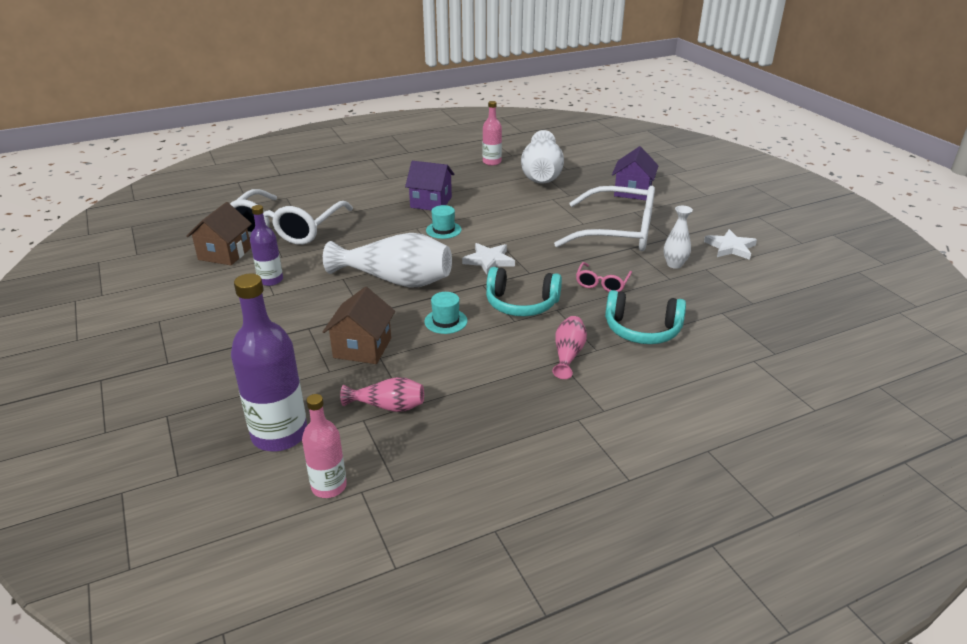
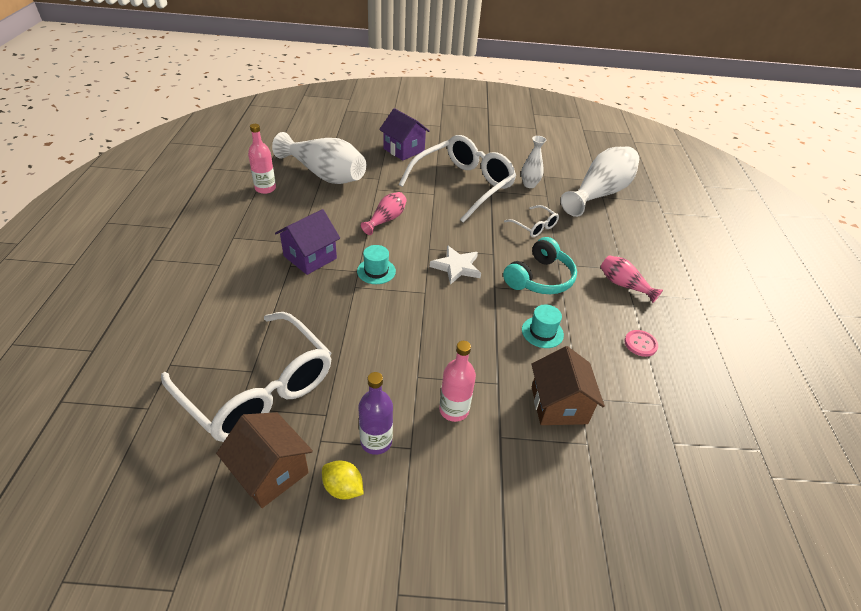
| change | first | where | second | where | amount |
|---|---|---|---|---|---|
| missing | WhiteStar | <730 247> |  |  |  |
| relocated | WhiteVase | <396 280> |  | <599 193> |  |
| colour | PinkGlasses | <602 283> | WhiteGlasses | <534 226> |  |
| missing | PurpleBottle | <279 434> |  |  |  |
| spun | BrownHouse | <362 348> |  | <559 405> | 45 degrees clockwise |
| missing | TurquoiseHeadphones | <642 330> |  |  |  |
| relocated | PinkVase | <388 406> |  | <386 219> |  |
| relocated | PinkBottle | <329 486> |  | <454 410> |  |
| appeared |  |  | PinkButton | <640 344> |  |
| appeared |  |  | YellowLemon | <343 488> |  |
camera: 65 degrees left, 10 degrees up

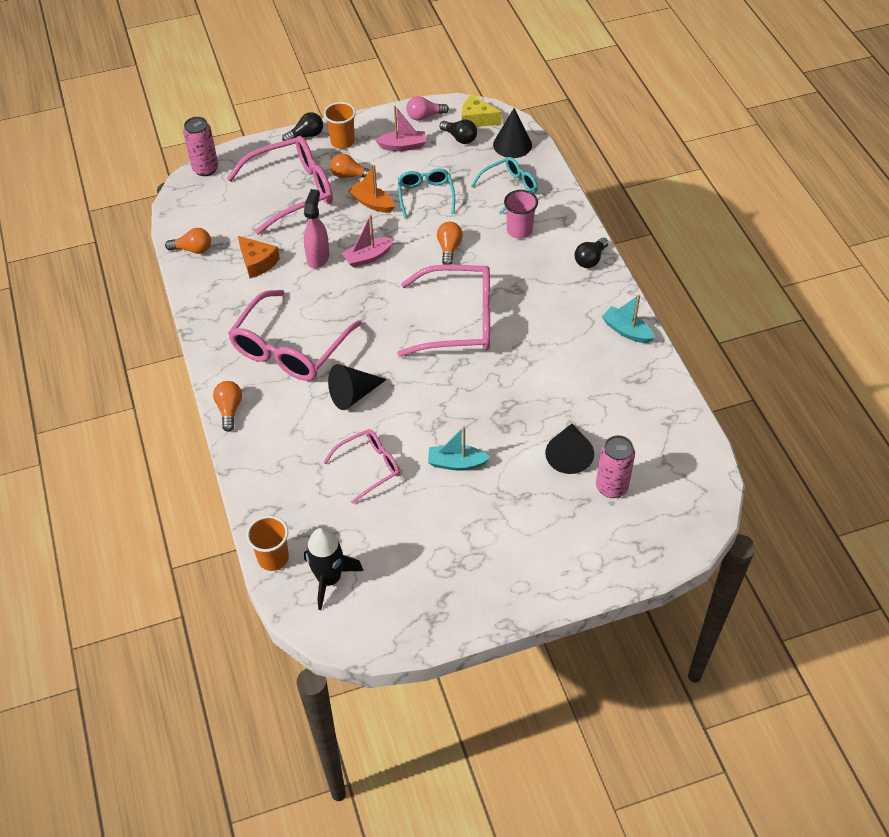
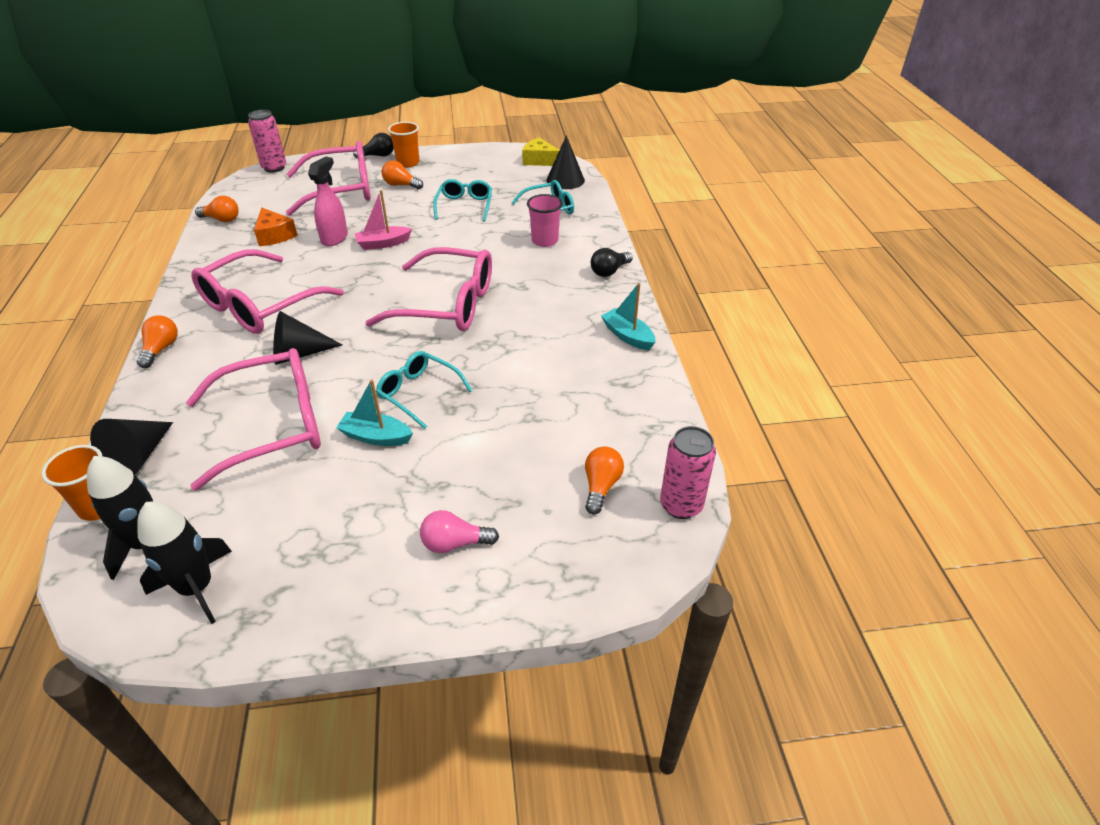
| change | first | where | second | where | amount |
|---|---|---|---|---|---|
| relocated | PinkLightBulb | <424 116> |  | <454 543> |  |
| missing | PinkBoat | <403 146> |  |  |  |
| missing | BlackLightBulb | <460 138> |  |  |  |
| missing | OrangeBoat | <372 203> |  |  |  |
| relocated | OrangeLightBulb | <449 248> |  | <601 486> |  |
| relocated | BlackCone | <569 455> |  | <139 456> |  |
| size | PinkGlasses | <369 467> |  | <273 425> | x1.77 |
| relocated | PinkCan | <611 487> |  | <681 505> |  |
| appeared |  |  | TurquoiseGlasses | <418 393> |  |
| appeared |  |  | BlackRocket | <197 587> |  |
camera: 10 degrees right, 10 degrees down

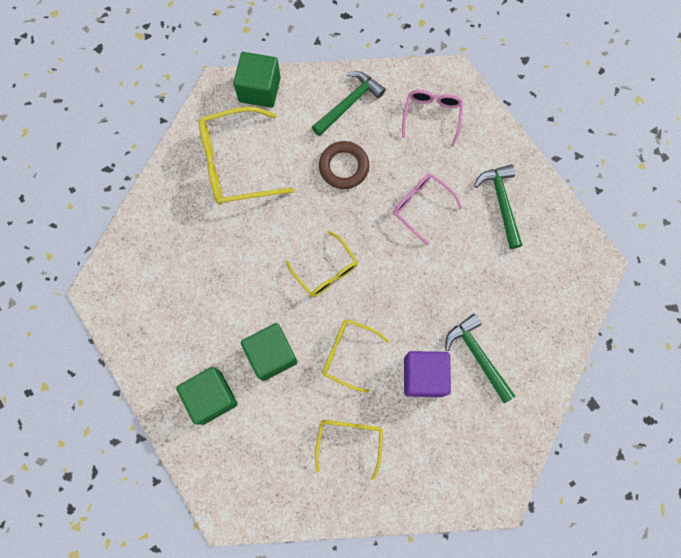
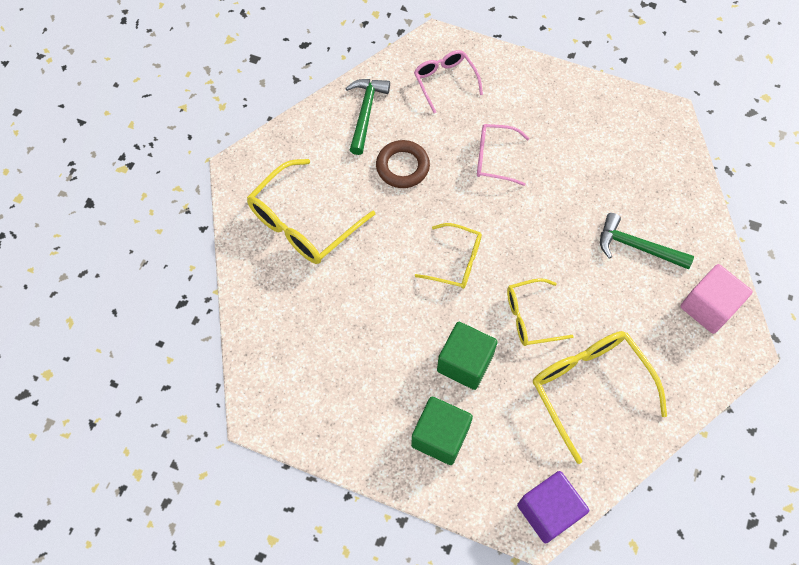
| change | first | where | second | where | amount |
|---|---|---|---|---|---|
| missing | GreenCube | <259 89> |  |  |  |
| missing | GreenHammer | <501 203> |  |  |  |
| relocated | PurpleCube | <424 376> |  | <548 511> |  |
| size | YellowGlasses | <349 441> |  | <589 388> | x1.65 |
| appeared |  |  | PinkCube | <708 307> |  |
camera: 35 degrees left, 10 degrees down

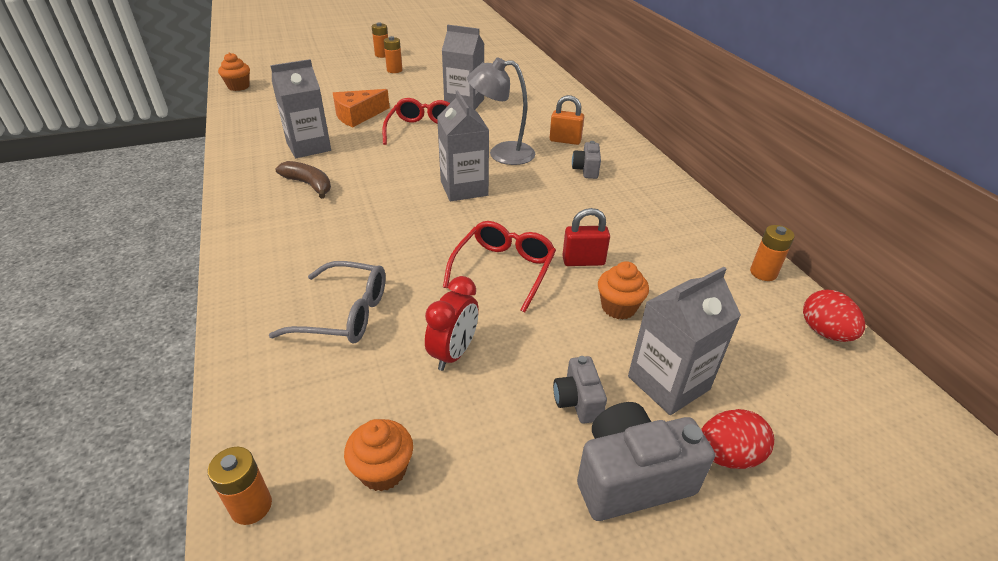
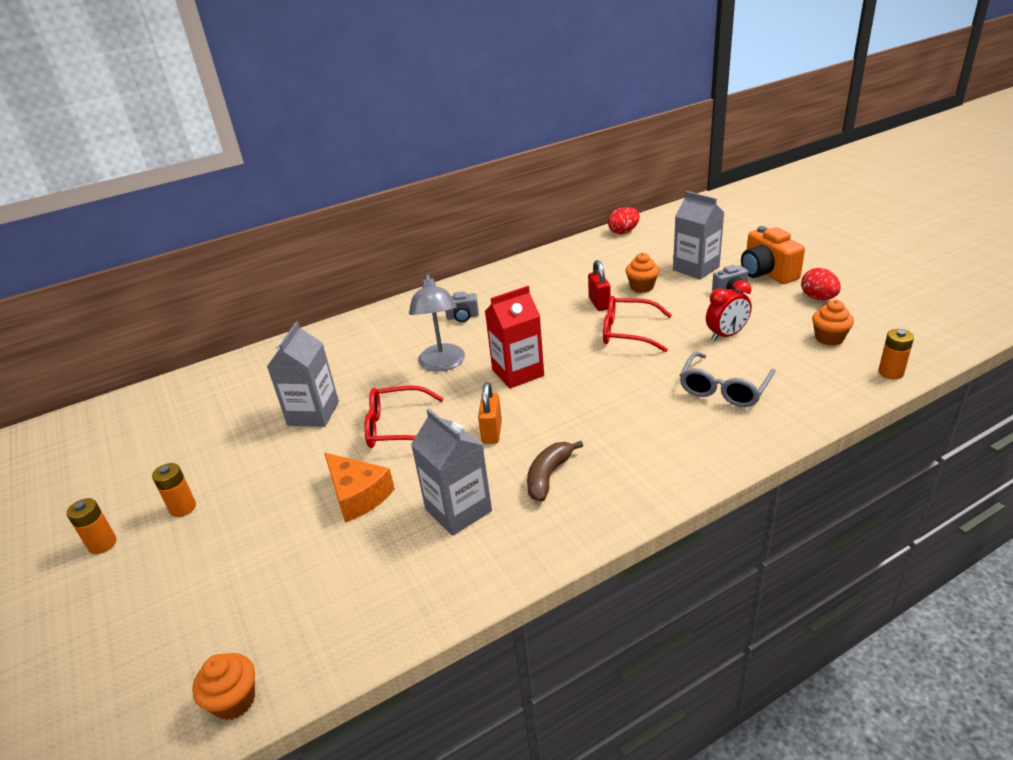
| change | first | where | second | where | amount |
|---|---|---|---|---|---|
| colour | GreyCarton | <464 188> | RedCarton | <518 373> |  |
| relocated | OrangePadlock | <565 140> |  | <492 432> |  |
| missing | OrangeBattery | <763 273> |  |  |  |
| spun | GreyGlasses | <344 314> |  | <724 388> | 150 degrees counterclockwise |
| spun | RedClock | <453 353> |  | <726 335> | 135 degrees clockwise |
| colour | GreyCamera | <631 478> | OrangeCamera | <767 273> |  |
| relocated | RedEgg | <727 455> |  | <818 298> |  |
camera: 95 degrees left, 5 degrees down

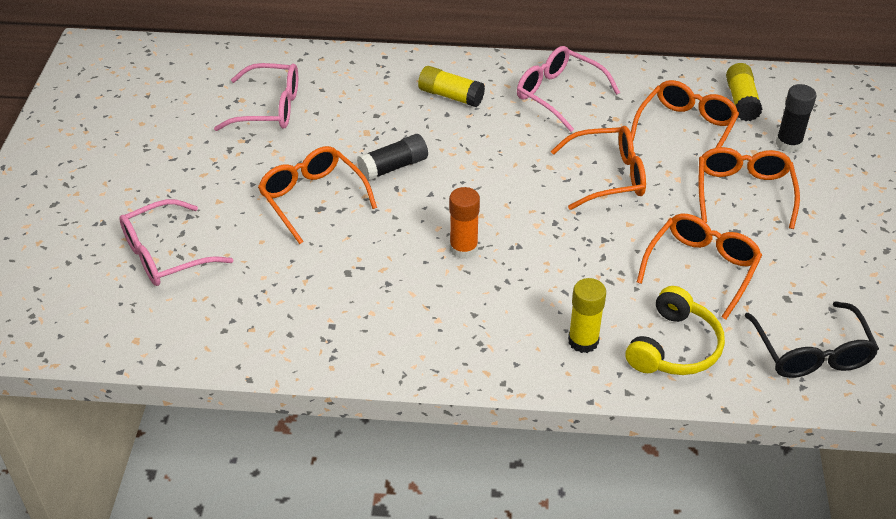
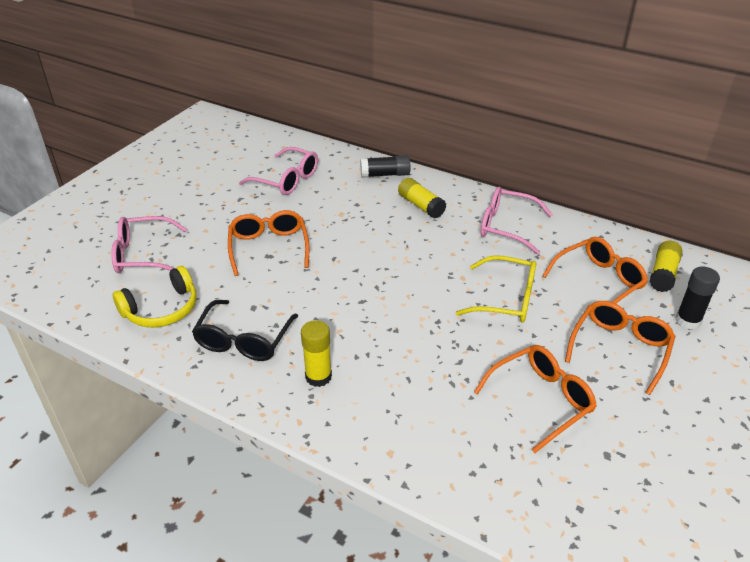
| change | first | where | second | where | amount |
|---|---|---|---|---|---|
| spun | PinkGlasses | <558 94> |  | <506 226> | 45 degrees counterclockwise |
| colour | OrangeGlasses | <608 176> | YellowGlasses | <506 299> |  |
| relocated | BlackGlueStick | <393 167> |  | <385 174> |  |
| missing | OrangeGlueStick | <463 249> |  |  |  |
| relocated | YellowGlueStick | <583 341> |  | <318 376> |  |
| relocated | YellowHeadphones | <674 347> |  | <162 309> |  |
| relocated | BlackGlasses | <811 353> |  | <243 340> |  |
camera: 25 degrees right, 5 degrees down

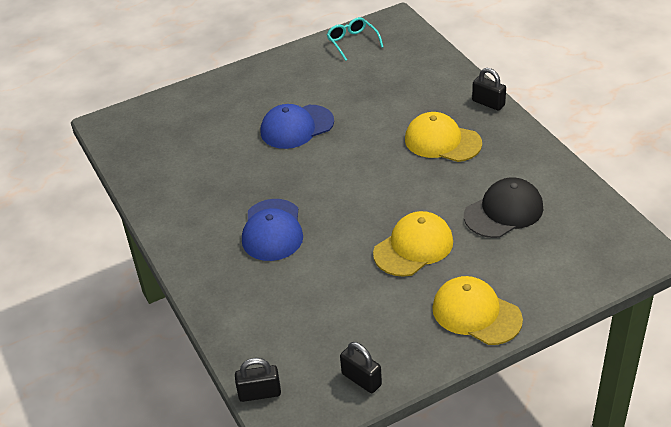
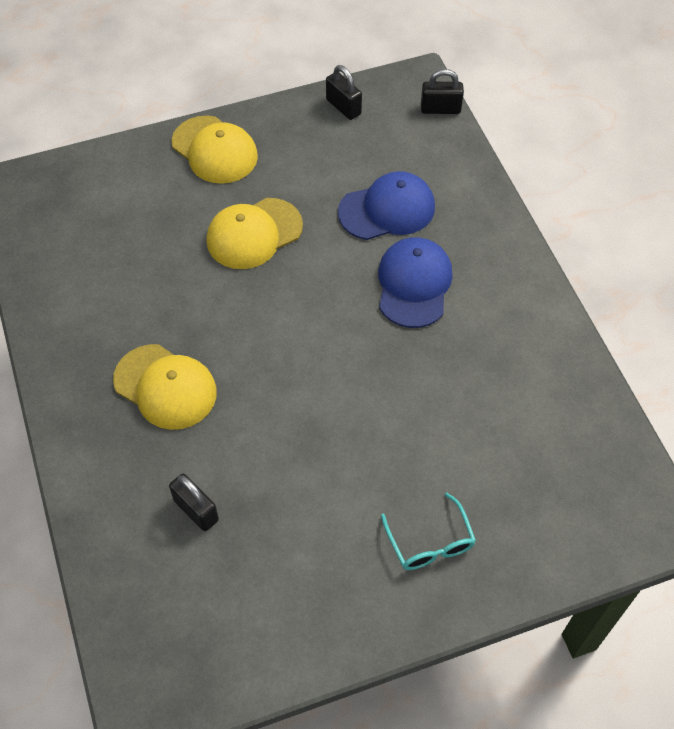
| change | first | where | second | where | amount |
|---|---|---|---|---|---|
| relocated | TurquoiseGlasses | <352 42> |  | <430 542> |  |
| relocated | BlackPadlock | <488 103> |  | <196 510> |  |
| relocated | BlueCap | <296 127> |  | <387 210> |  |
| missing | BlackCap | <504 211> |  |  |  |
camera: 175 degrees left, 15 degrees up

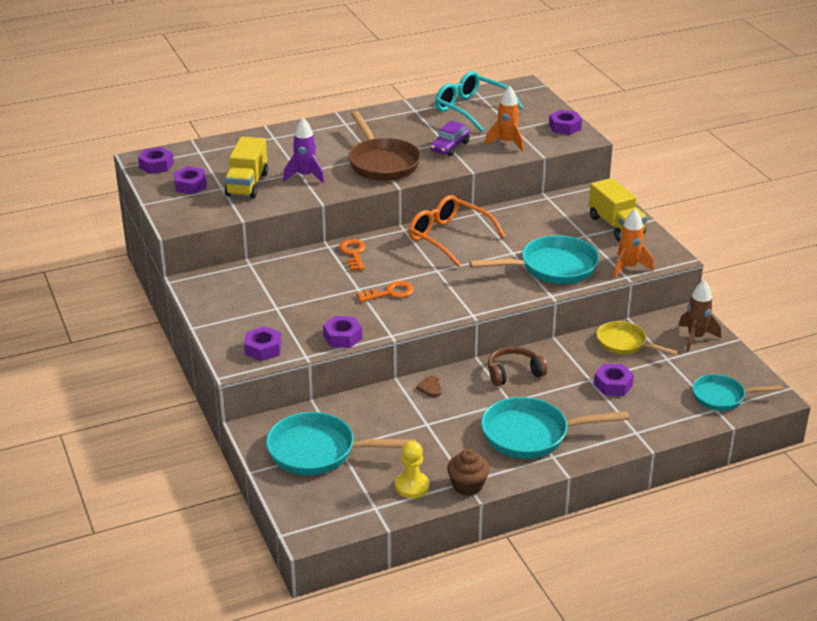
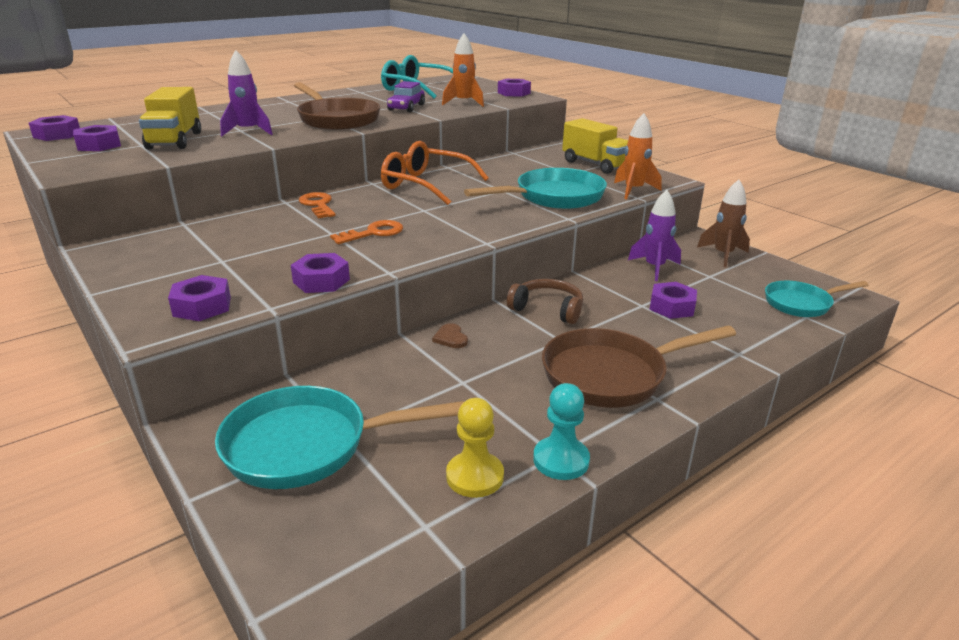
| change | first | where | second | where | amount |
|---|---|---|---|---|---|
| exchanged | YellowPan | <624 343> | PurpleRocket | <654 268> |  |
| spun | BrownHeadphones | <513 372> |  | <548 309> | 60 degrees clockwise |
| colour | TurquoisePan | <531 434> | BrownPan | <611 375> |  |
| exchanged | BrownCupcake | <467 485> | TurquoisePawn | <561 460> |  |
camera: 15 degrees left, 5 degrees down

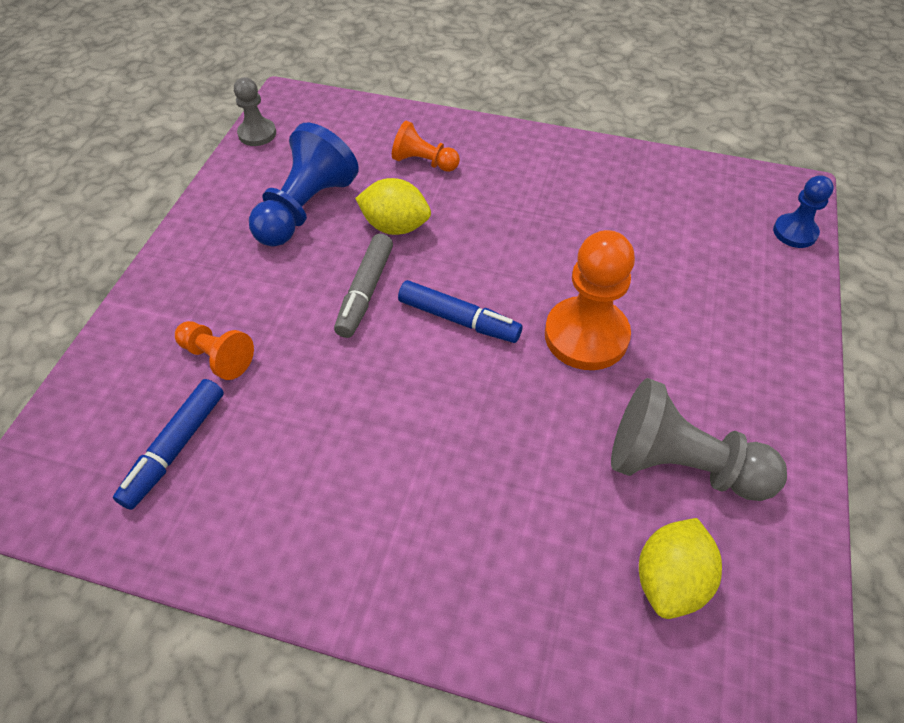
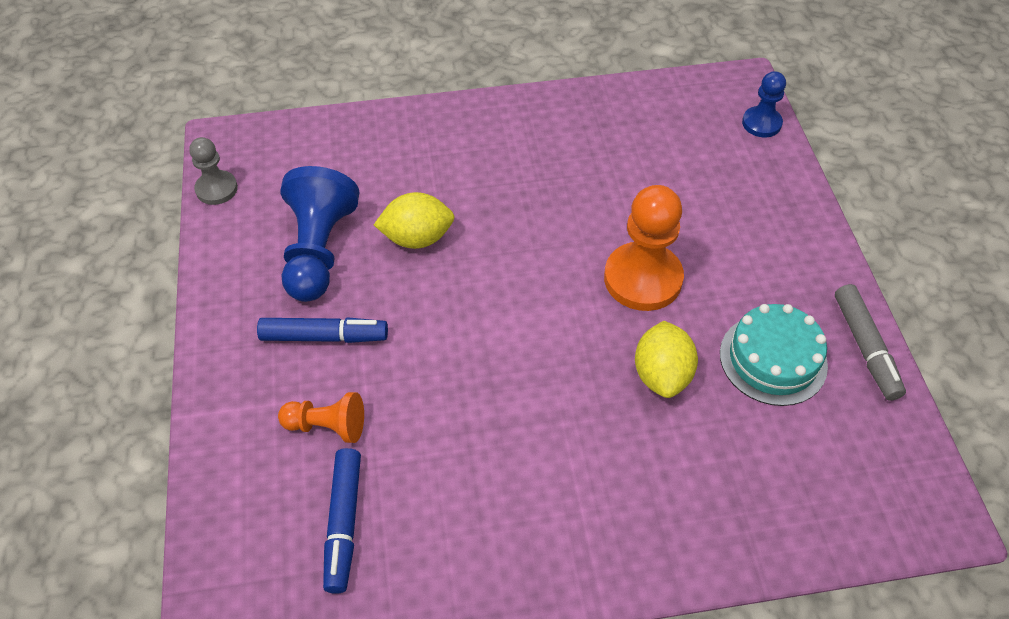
| change | first | where | second | where | amount |
|---|---|---|---|---|---|
| missing | OrangePawn | <424 162> |  |  |  |
| relocated | GreyMarker | <365 292> |  | <865 347> |  |
| relocated | BlueMarker | <459 320> |  | <324 337> |  |
| exchanged | GreyPawn | <681 465> | TurquoiseCake | <773 359> |  |
| relocated | YellowLemon | <670 580> |  | <662 375> |  |
camera: 25 degrees left, 0 degrees up

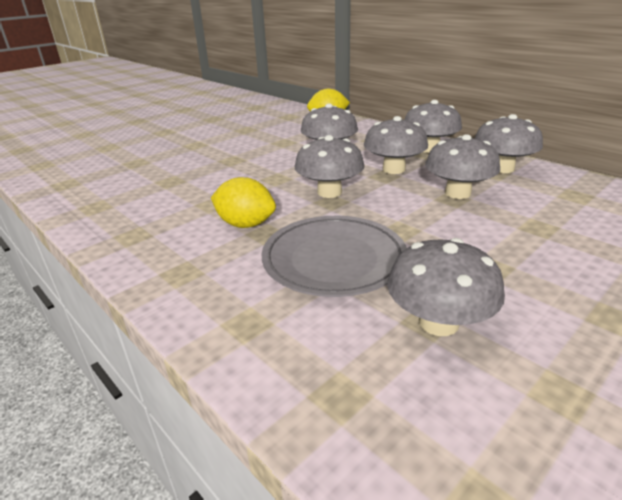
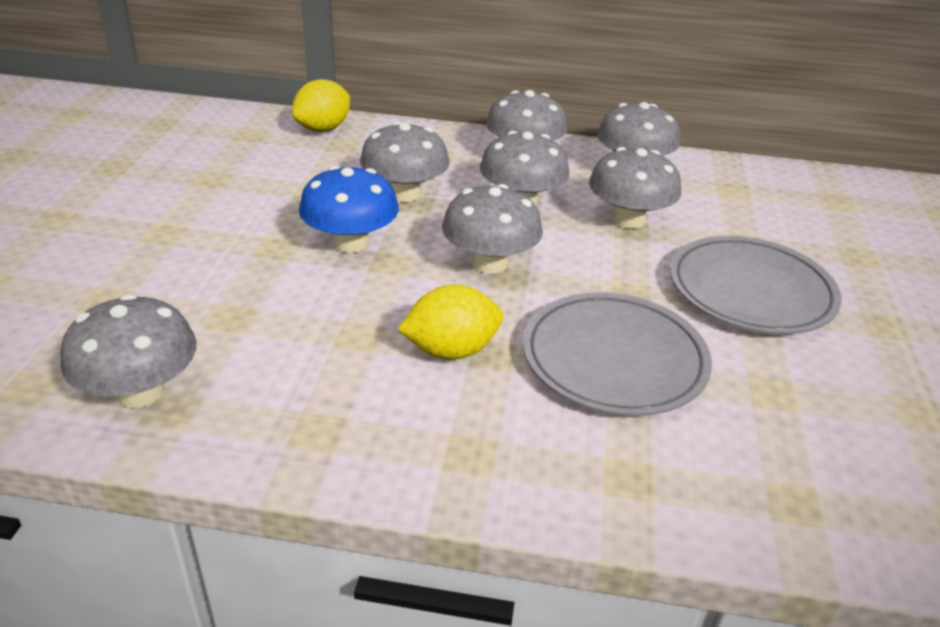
| change | first | where | second | where | amount |
|---|---|---|---|---|---|
| relocated | GreyMushroom | <438 322> |  | <140 391> |  |
| appeared |  |  | BlueMushroom | <351 243> |  |
| appeared |  |  | GreyPlate | <750 291> |  |
camera: 40 degrees left, 5 degrees up

